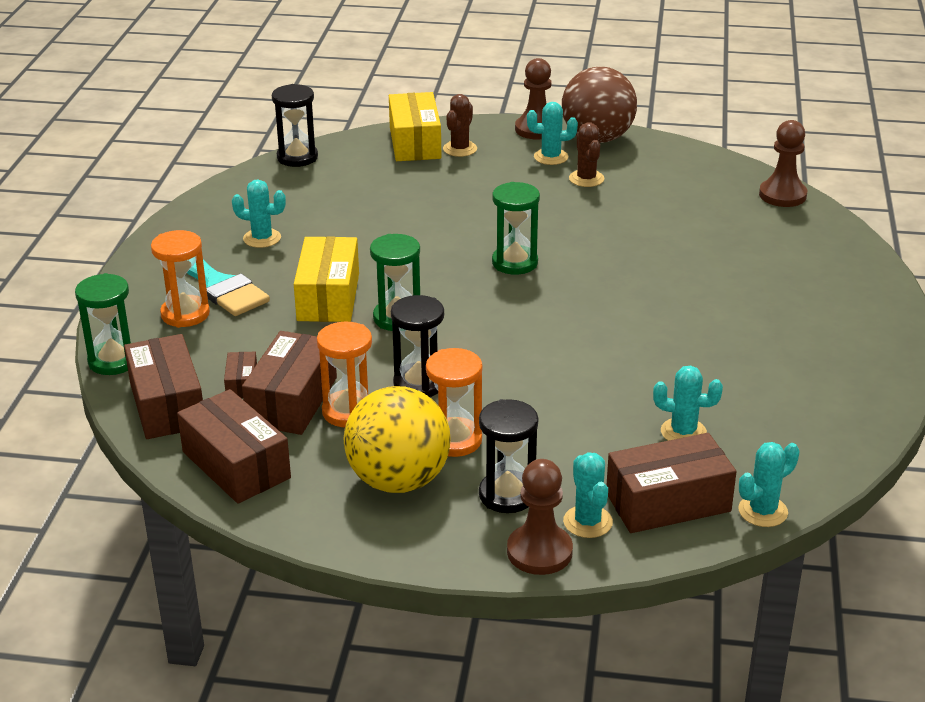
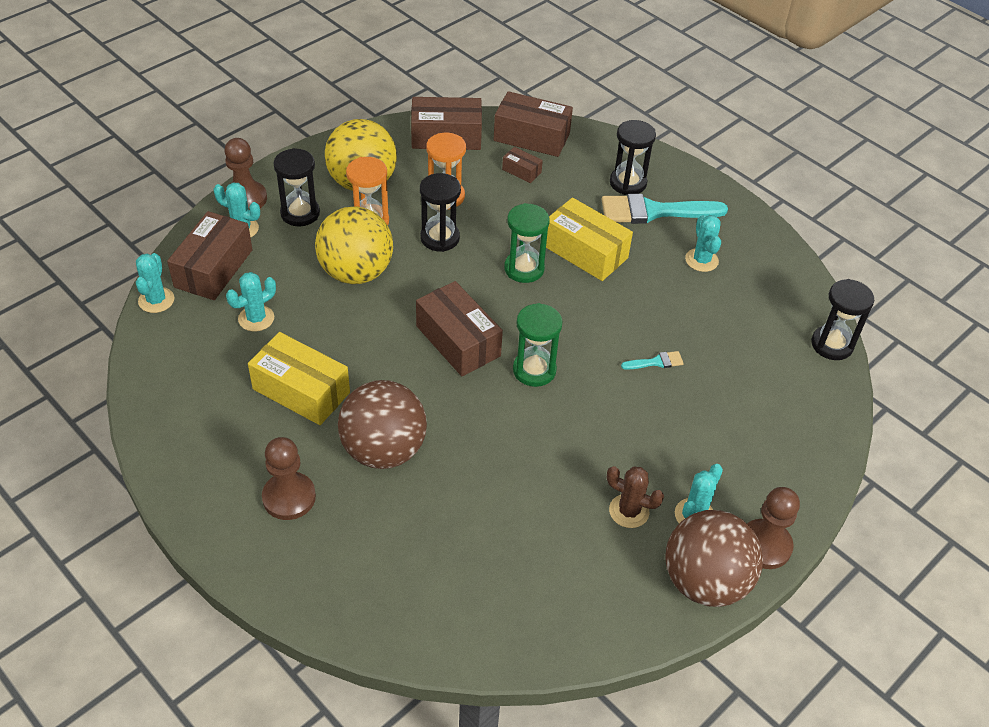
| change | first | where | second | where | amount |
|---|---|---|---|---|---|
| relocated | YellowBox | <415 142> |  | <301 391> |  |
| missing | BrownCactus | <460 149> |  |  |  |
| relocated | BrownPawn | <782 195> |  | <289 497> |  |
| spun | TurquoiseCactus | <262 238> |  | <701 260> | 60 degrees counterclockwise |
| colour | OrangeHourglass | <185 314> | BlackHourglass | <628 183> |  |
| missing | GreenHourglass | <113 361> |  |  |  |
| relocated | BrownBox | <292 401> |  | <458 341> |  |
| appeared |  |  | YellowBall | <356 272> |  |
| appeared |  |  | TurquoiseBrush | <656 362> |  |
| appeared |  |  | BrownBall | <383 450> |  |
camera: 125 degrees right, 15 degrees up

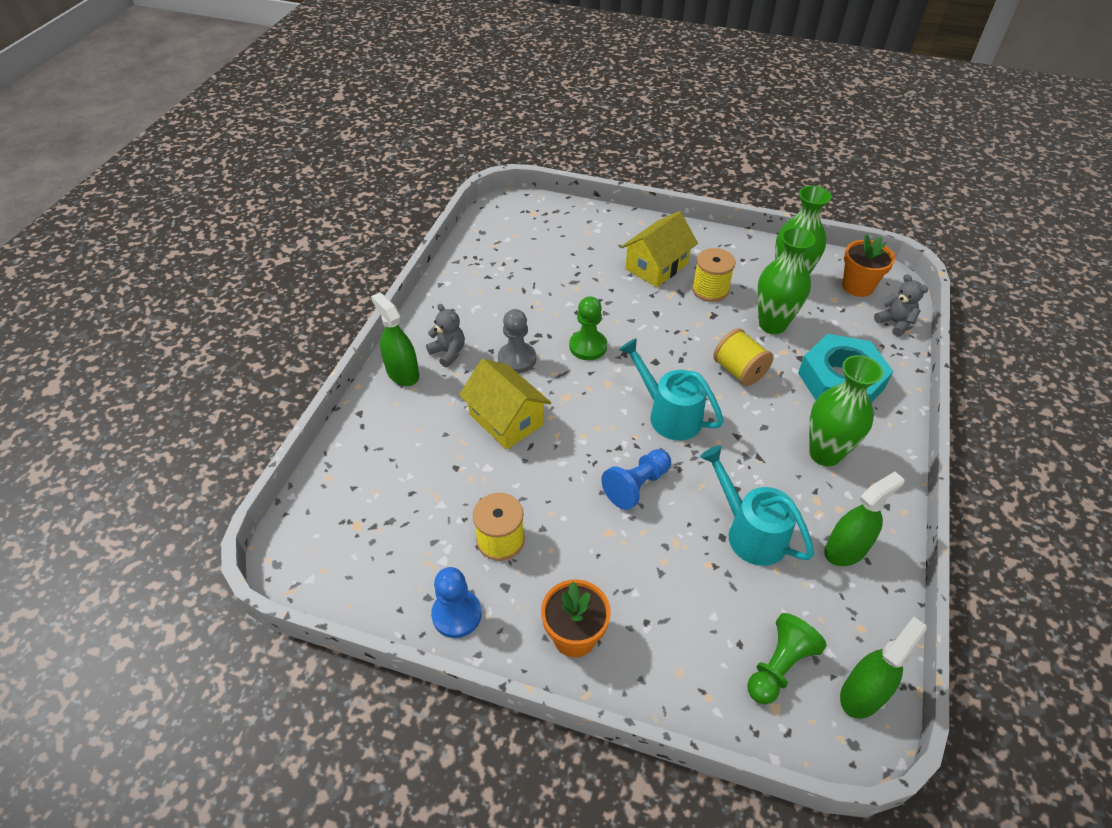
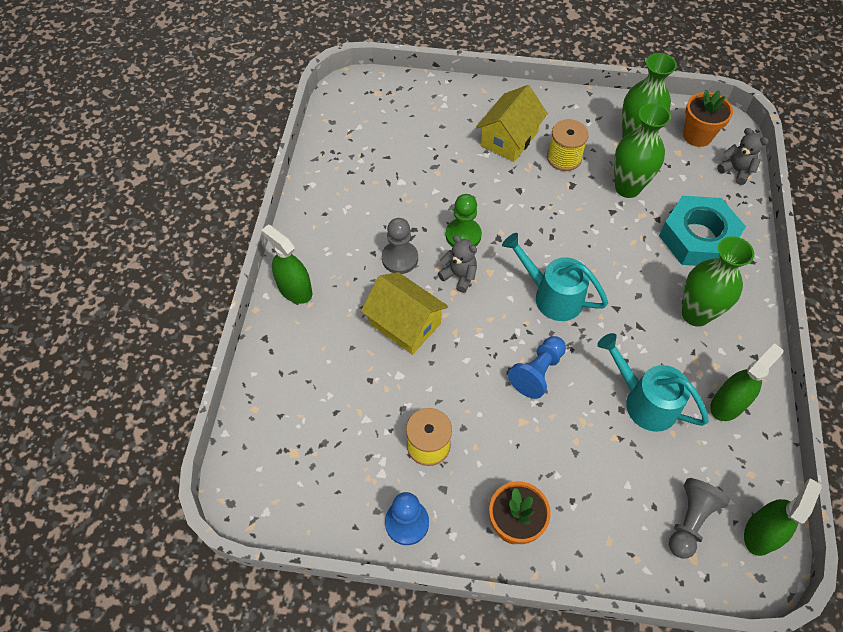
| change | first | where | second | where | amount |
|---|---|---|---|---|---|
| relocated | GreyTeddyBear | <448 352> |  | <459 276> |  |
| missing | YellowSpool | <739 371> |  |  |  |
| colour | GreenPawn | <779 666> | GreyPawn | <690 521> |  |
camera: 10 degrees left, 10 degrees up

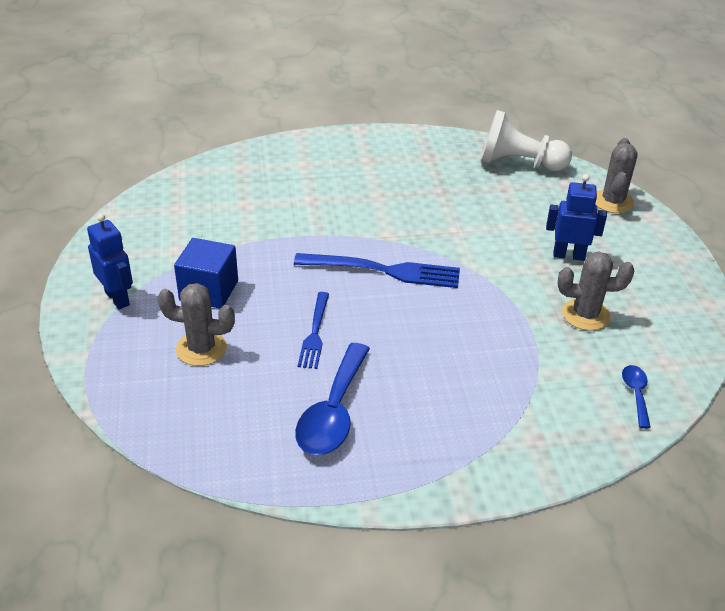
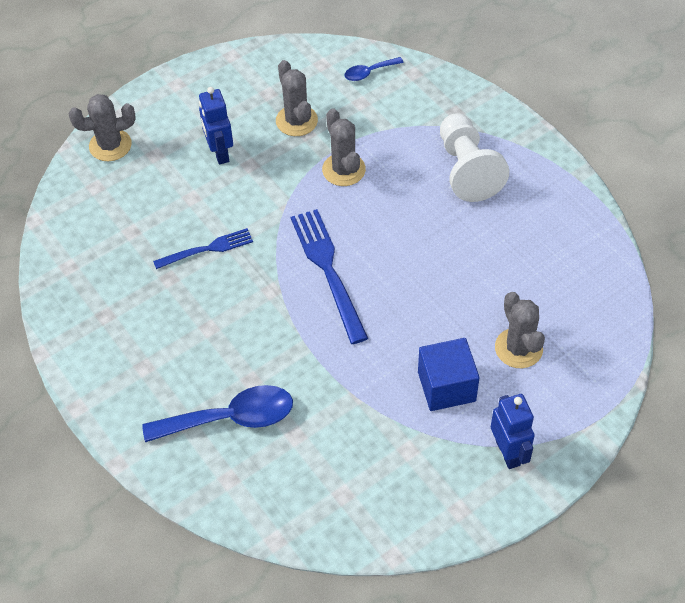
| change | first | where | second | where | amount |
|---|---|---|---|---|---|
| relocated | WhitePawn | <519 163> |  | <467 169> |  |
| spun | BlueRobot | <117 298> |  | <508 452> | 135 degrees clockwise |
| relocated | BlueFork | <315 333> |  | <207 249> |  |
| relocated | BlueSpoon | <333 412> |  | <231 418> |  |
| appeared |  |  | GreyCactus | <343 170> |  |
camera: 115 degrees left, 15 degrees up

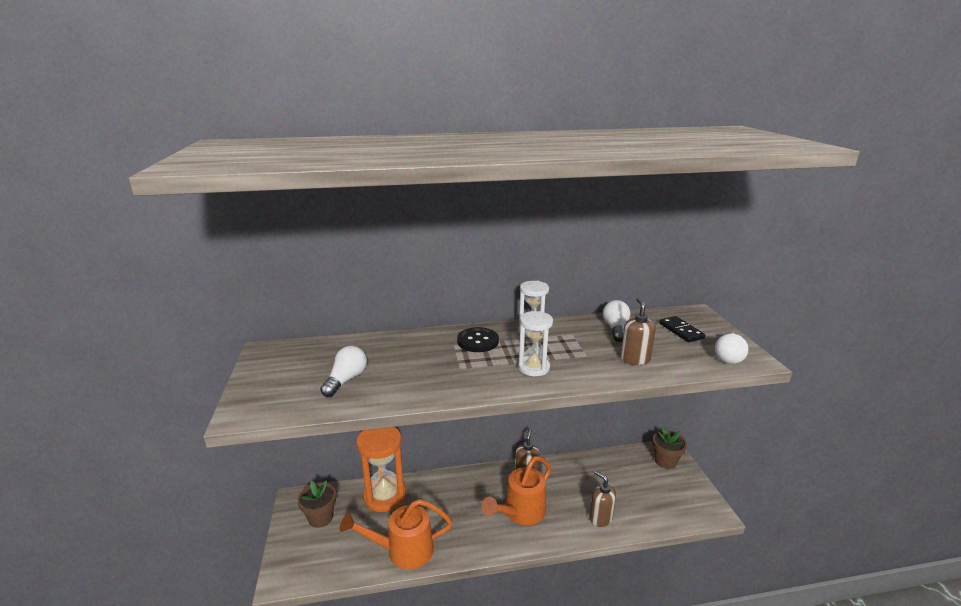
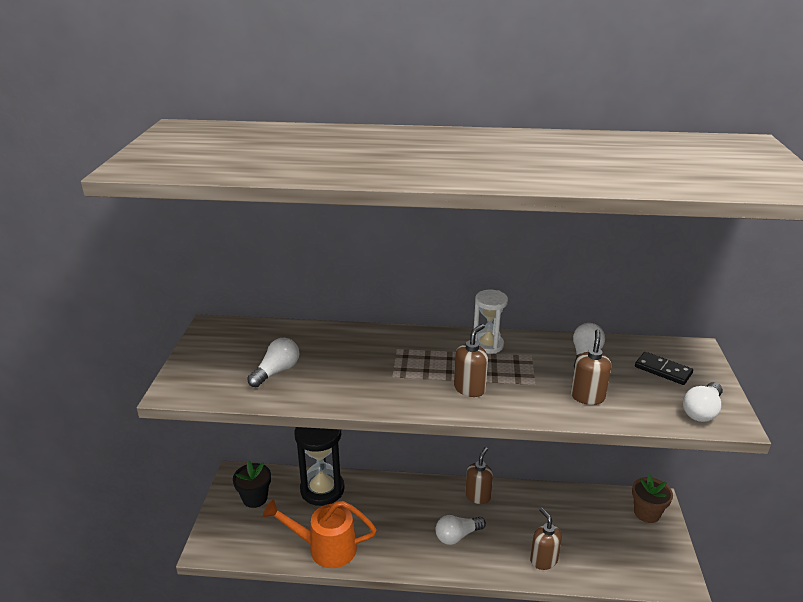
| change | first | where | second | where | amount |
|---|---|---|---|---|---|
| exchanged | WhiteHourglass | <533 368> | BrownSoapDispenser | <469 389> |  |
| spun | BlackDomino | <681 331> |  | <663 370> | 45 degrees counterclockwise |
| missing | BlackButton | <478 341> |  |  |  |
| colour | OrangeHourglass | <385 496> | BlackHourglass | <322 489> |  |
| exchanged | OrangeWateringCan | <520 513> | WhiteLightBulb | <457 536> |  |
| colour | BrownFlowerPot | <320 517> | BlackFlowerPot | <255 498> |  |
camera: 15 degrees right, 5 degrees up

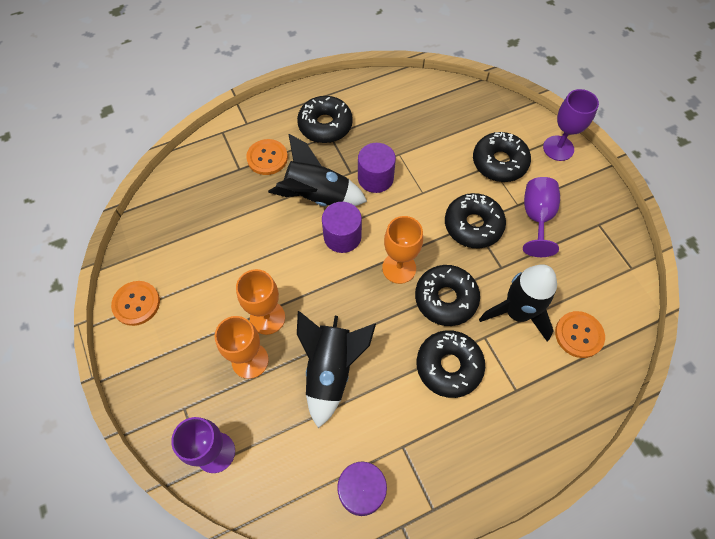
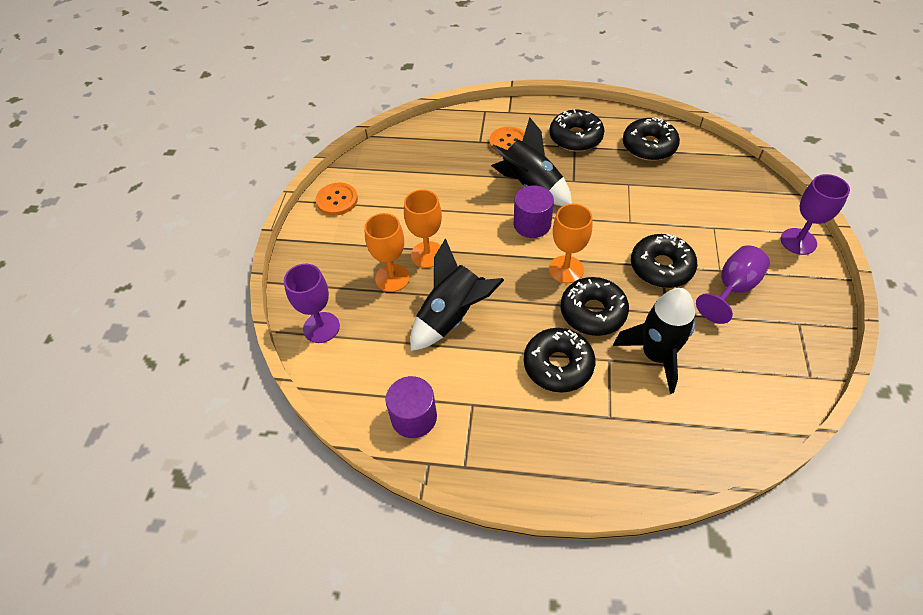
| change | first | where | second | where | amount |
|---|---|---|---|---|---|
| relocated | BlackDonut | <499 162> |  | <649 146> |  |
| missing | PurpleCylinder | <375 178> |  |  |  |
| missing | OrangeButton | <579 335> |  |  |  |
camera: 35 degrees right, 10 degrees down

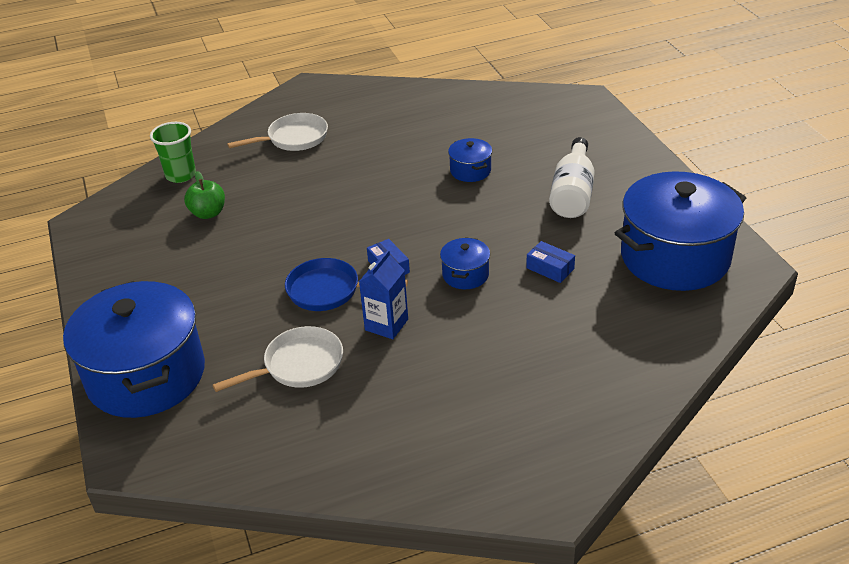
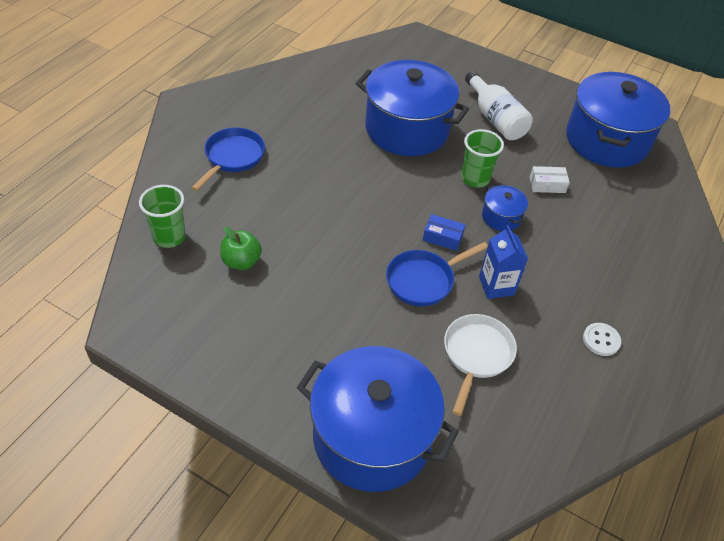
| change | first | where | second | where | amount |
|---|---|---|---|---|---|
| colour | WhitePan | <294 138> | BluePan | <232 157> |  |
| size | BluePot | <470 171> |  | <407 129> | x2.32 |
| colour | BlueBox | <550 268> | WhiteBox | <547 185> |  |
| appeared |  |  | GreenCup | <475 178> |  |
| appeared |  |  | WhiteButton | <601 340> |  |
camera: 45 degrees left, 10 degrees up

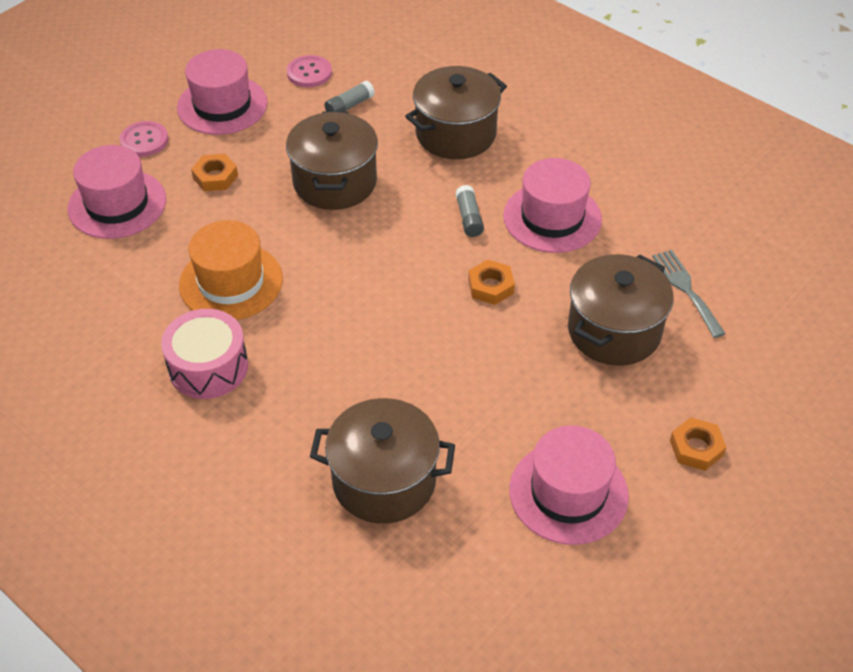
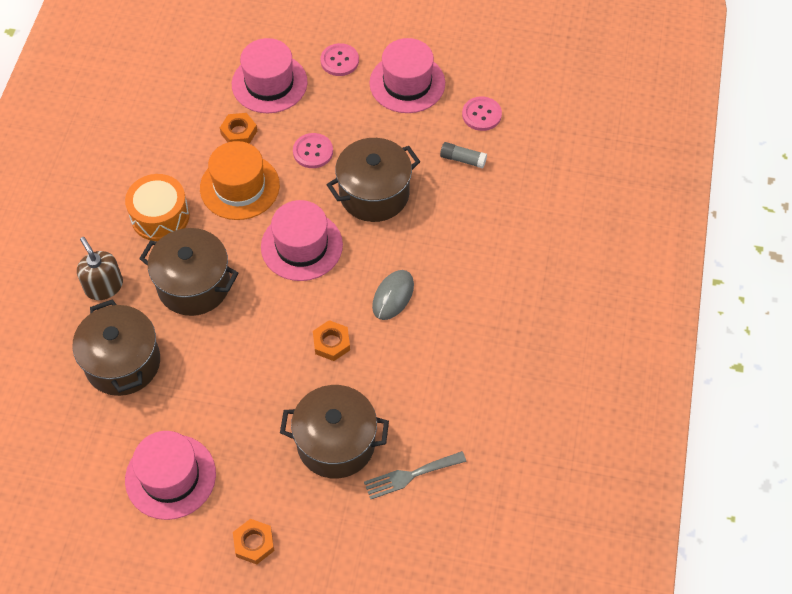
| change | first | where | second | where | amount |
|---|---|---|---|---|---|
| relocated | BrownPot | <455 134> |  | <194 285> |  |
| relocated | OrangeNut | <215 177> |  | <239 132> |  |
| relocated | PinkHat | <552 217> |  | <301 246> |  |
| exchanged | GreyGlueStick | <469 218> | GreyMouse | <393 296> |  |
| spun | GreyFork | <686 289> |  | <410 475> | 150 degrees counterclockwise |
| colour | PinkDrum | <208 367> | OrangeDrum | <160 216> |  |
| appeared |  |  | PinkButton | <313 152> |  |
| appeared |  |  | BrownSoapDispenser | <104 286> |  |
camera: 60 degrees right, 10 degrees up

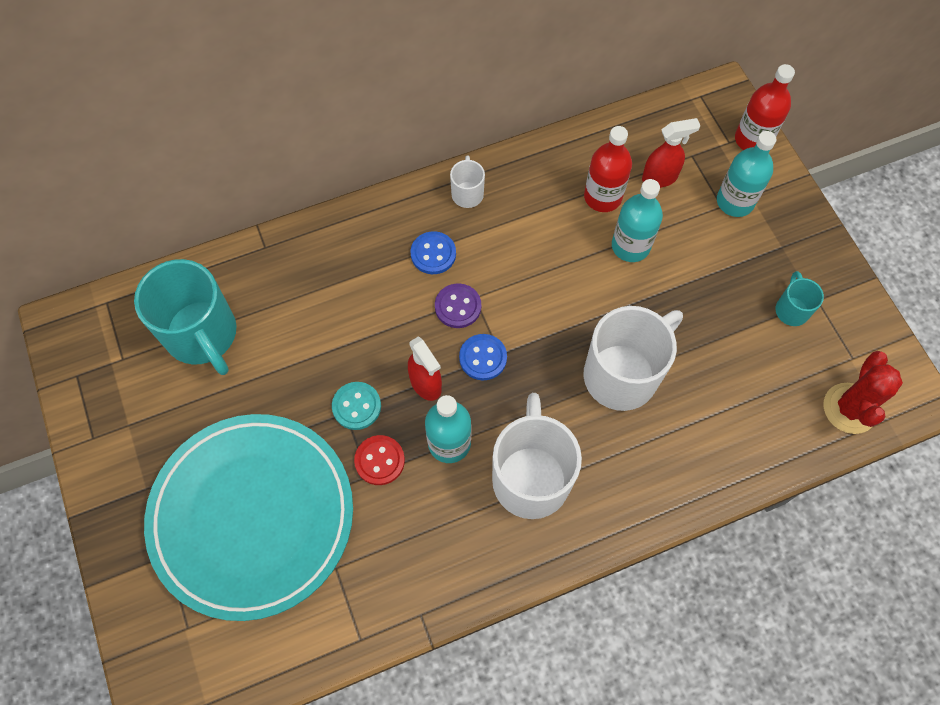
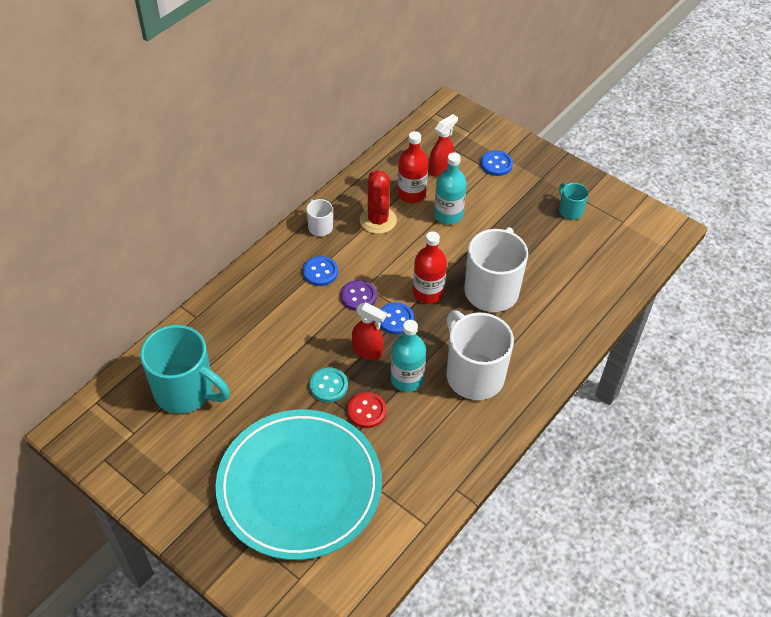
| change | first | where | second | where | amount |
|---|---|---|---|---|---|
| relocated | RedBottle | <752 139> |  | <428 293> |  |
| exchanged | TurquoiseBottle | <735 201> | BlueButton | <496 164> |  |
| relocated | RedCactus | <849 408> |  | <378 220> |  |
camera: 30 degrees left, 15 degrees down

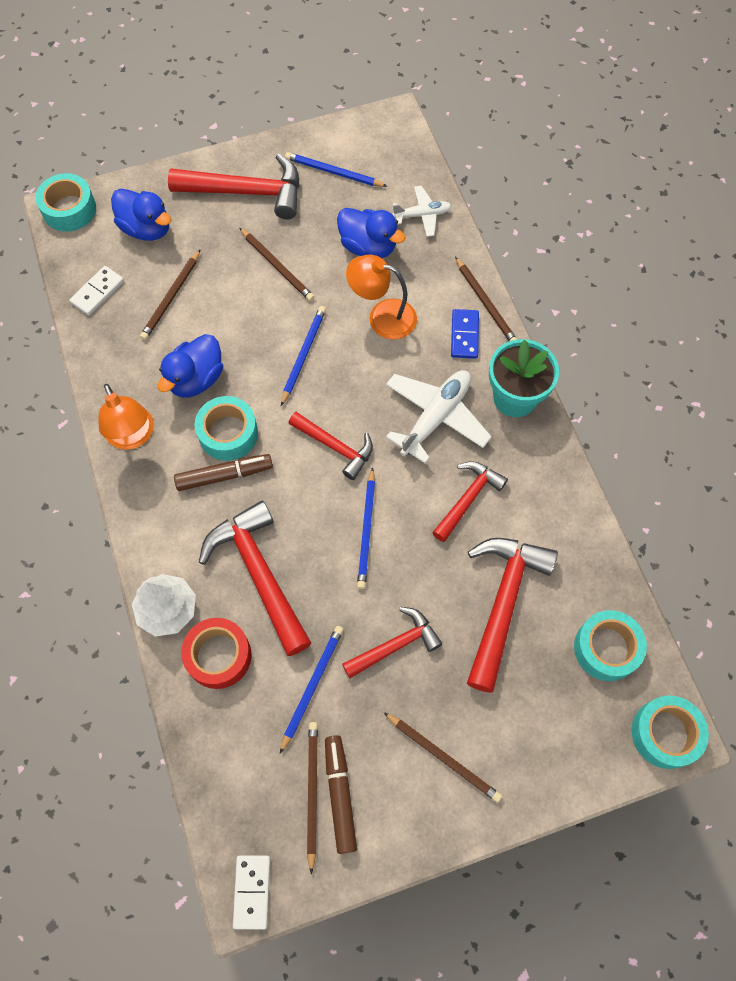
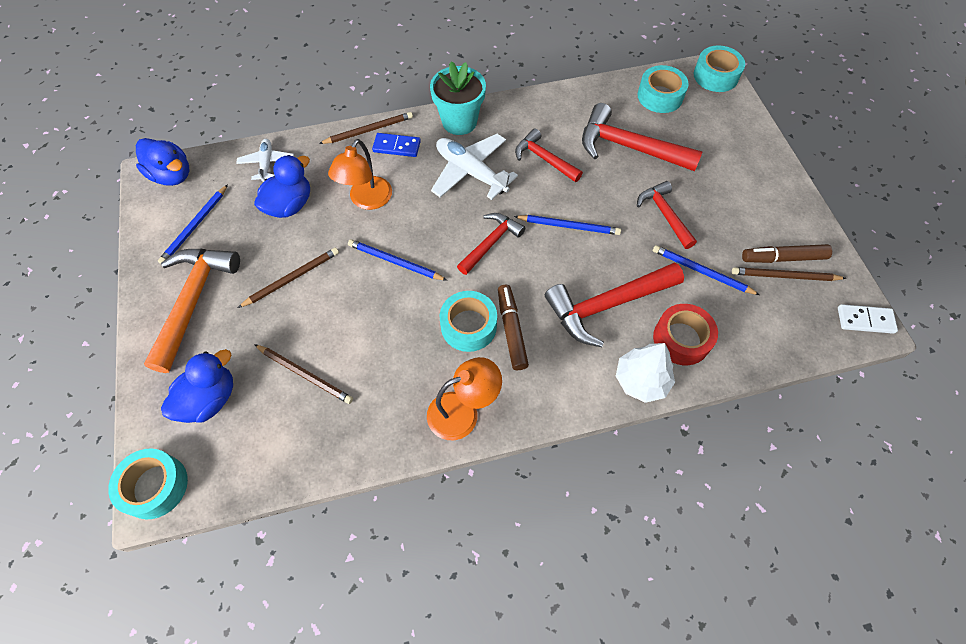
| change | first | where | second | where | amount |
|---|---|---|---|---|---|
| colour | RedHammer | <247 192> | OrangeHammer | <193 301> |  |
| missing | WhiteDomino | <97 292> |  |  |  |
| relocated | BlueDuck | <196 379> |  | <172 175> |  |
| missing | BrownPencil | <443 757> |  |  |  |
camera: 85 degrees left, 5 degrees down

